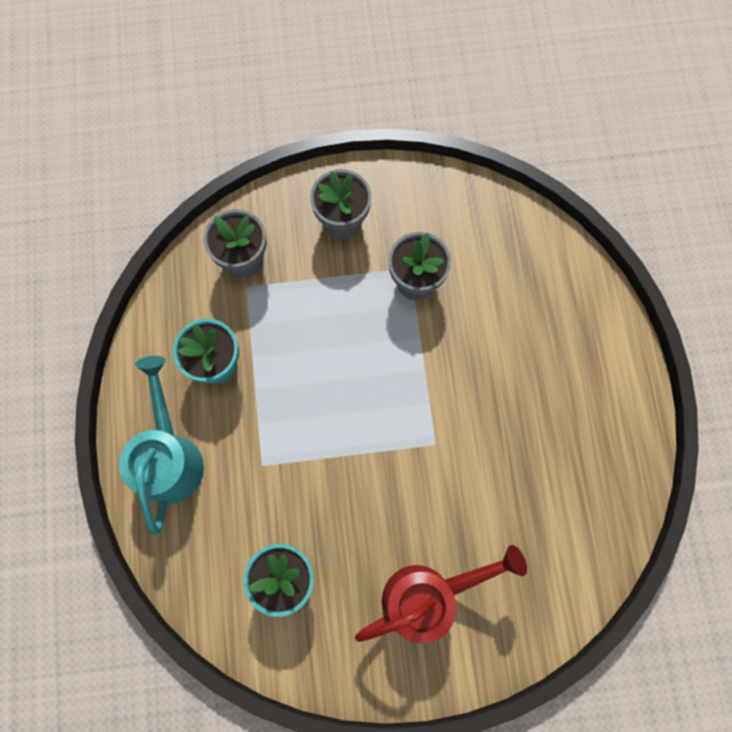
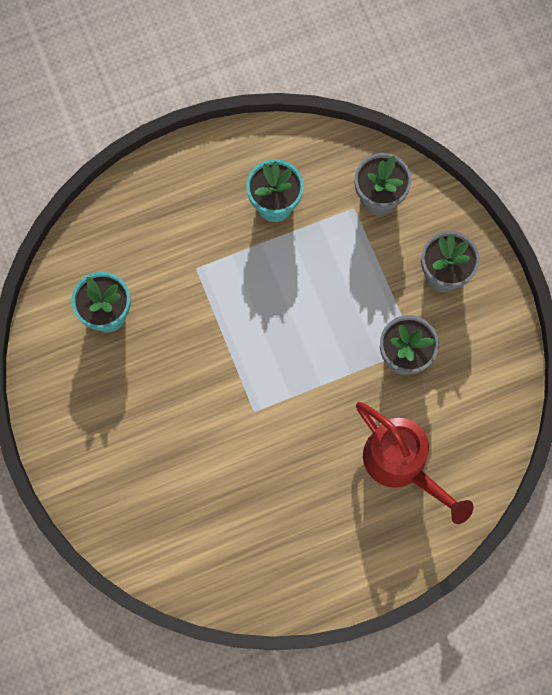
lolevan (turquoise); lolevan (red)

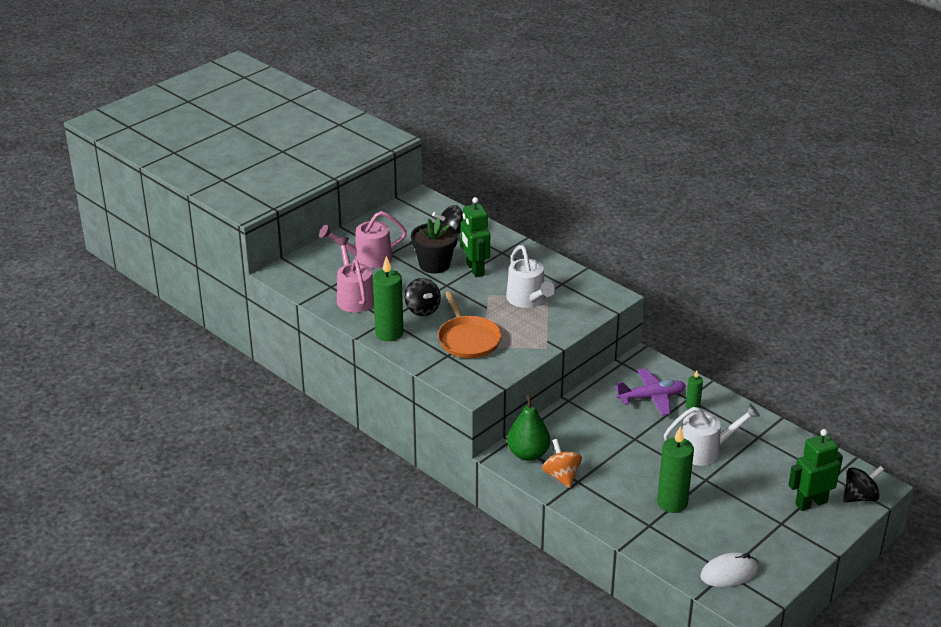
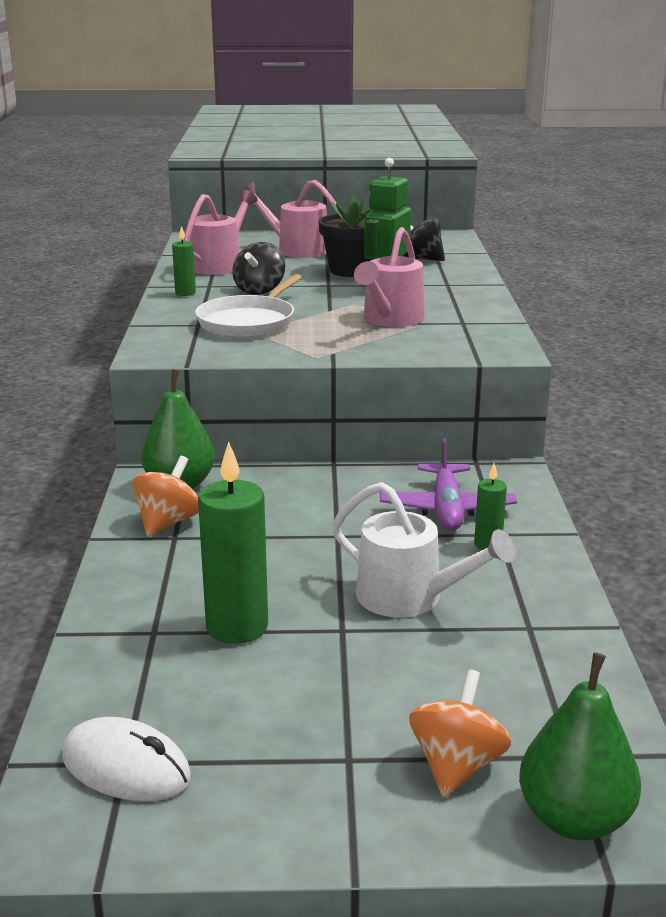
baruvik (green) (1st from left); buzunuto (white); lolevan (pink) (3rd from left); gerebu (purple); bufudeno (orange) (2nd from left); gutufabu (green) (2nd from left)

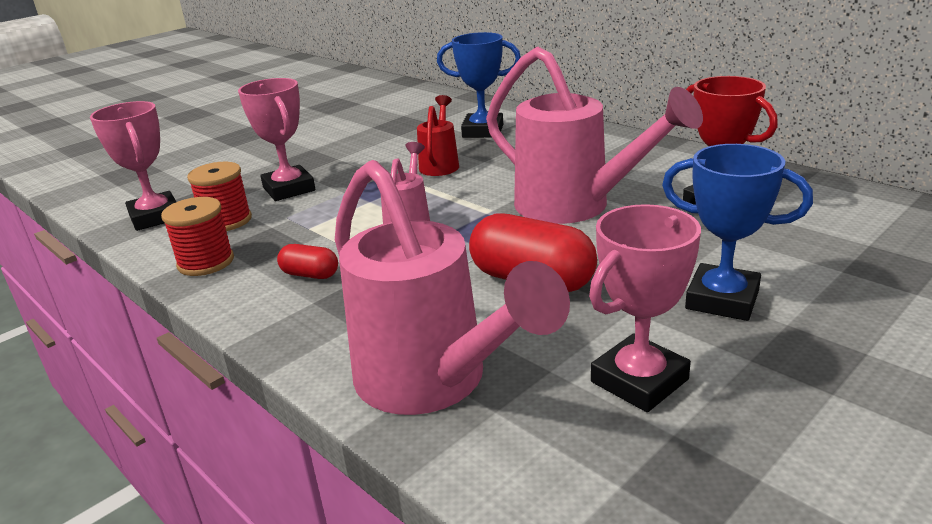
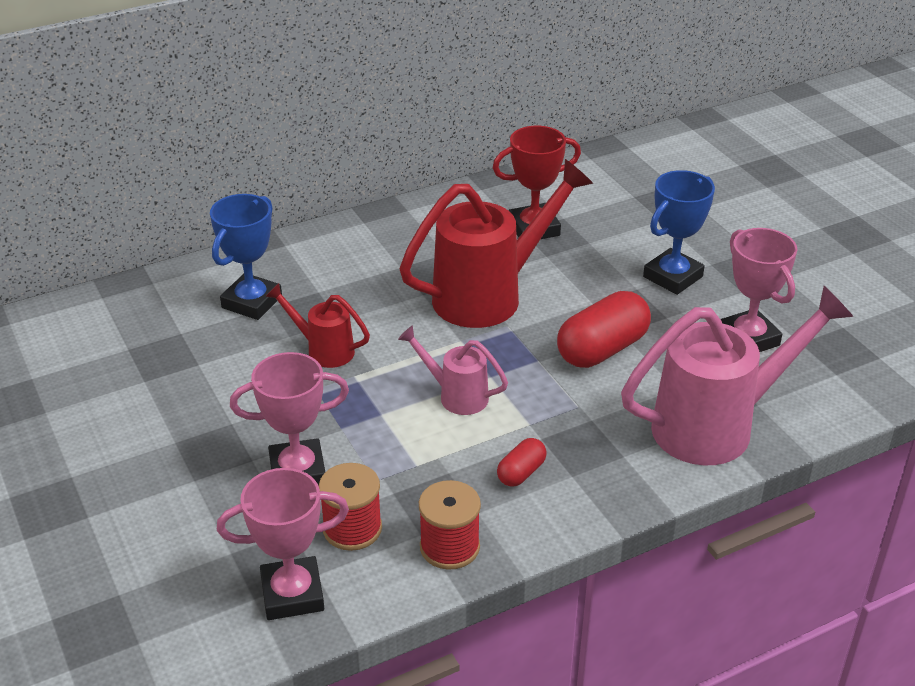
lolevan (red) (2nd from left)

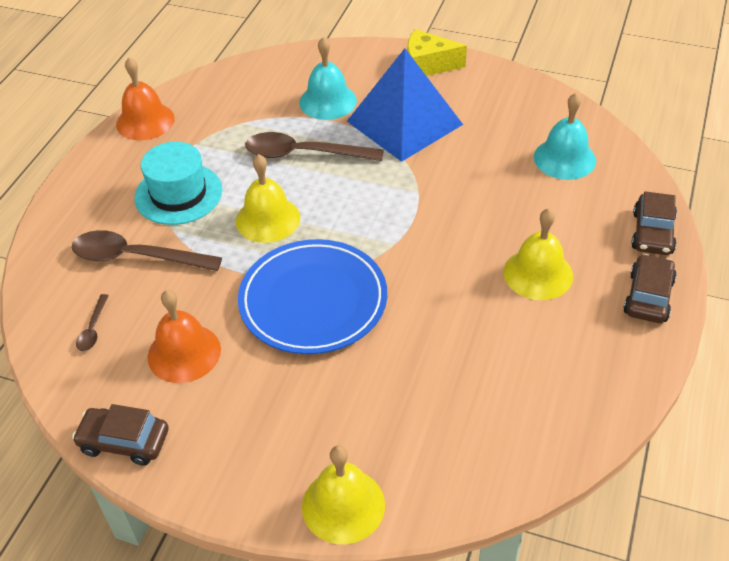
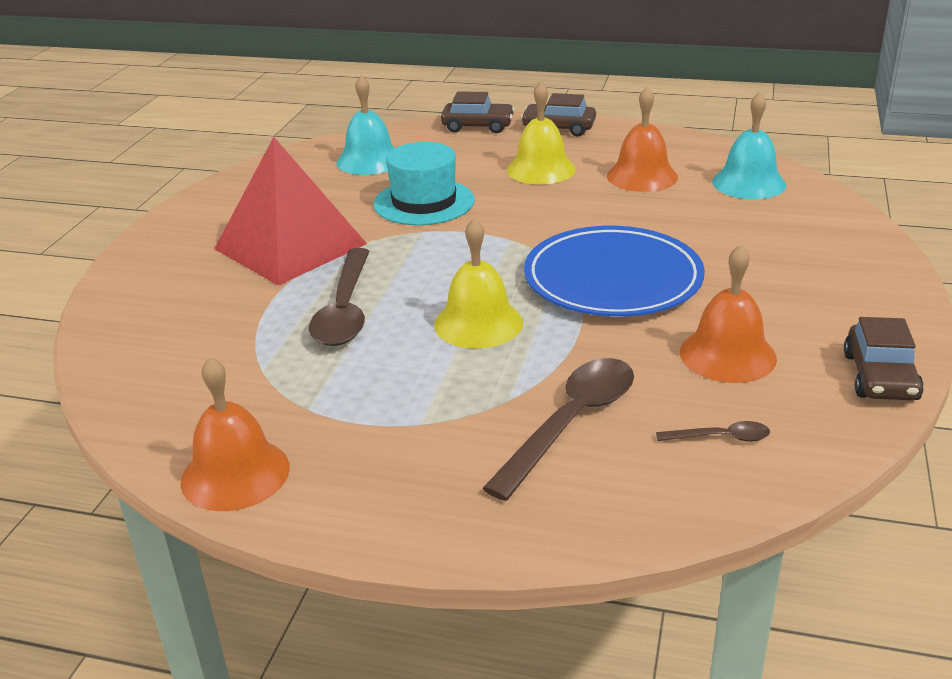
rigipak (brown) (2nd from left); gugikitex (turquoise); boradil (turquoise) (2nd from left); boradil (yellow) (2nd from left in the first image); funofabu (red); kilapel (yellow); boradil (orange) (2nd from left)

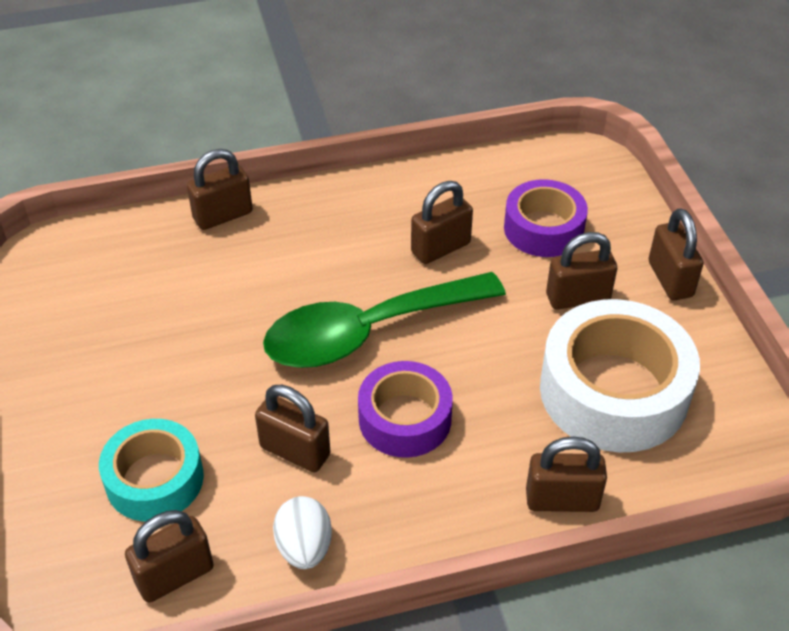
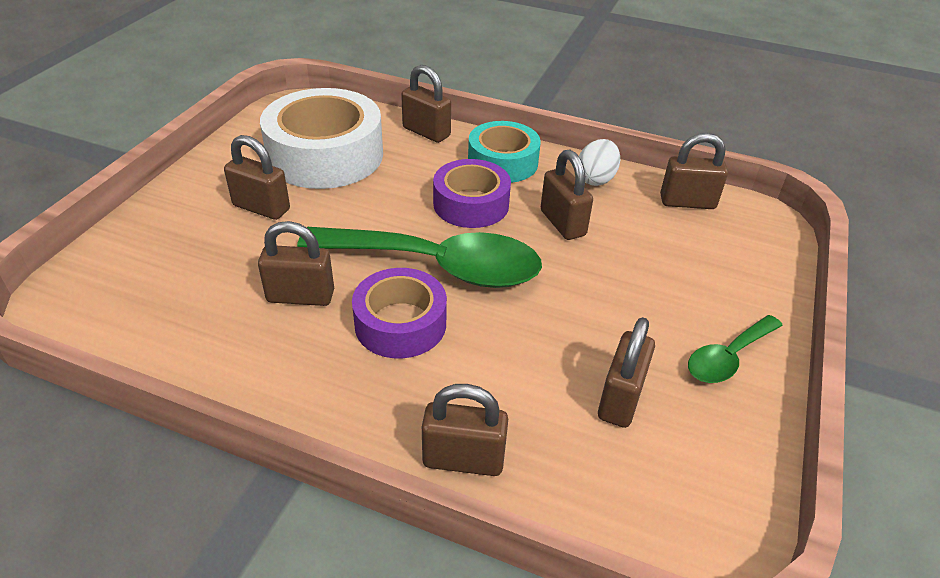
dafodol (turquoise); dafodol (purple) (1st from left); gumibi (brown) (6th from left); rigipak (green) (2nd from left)

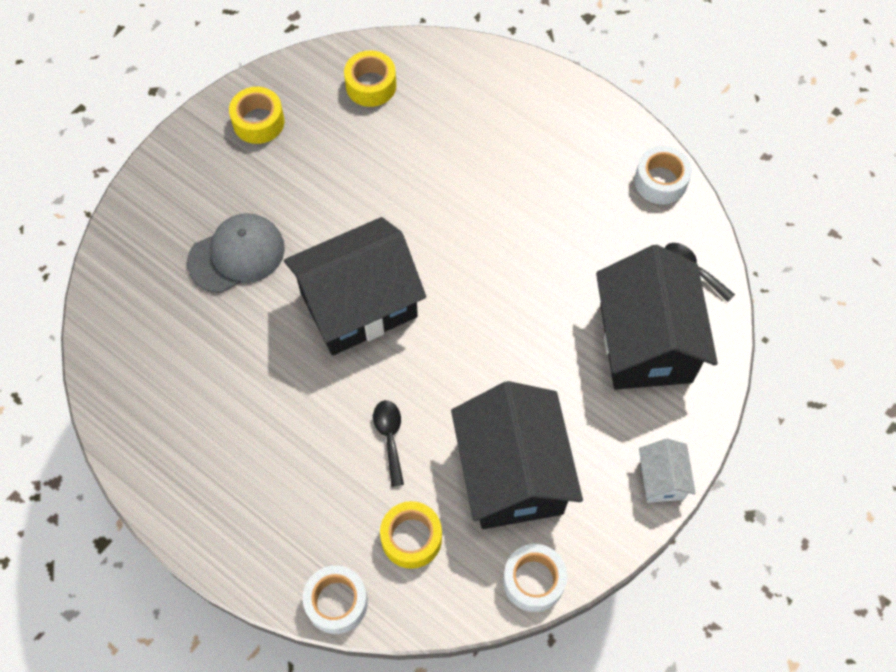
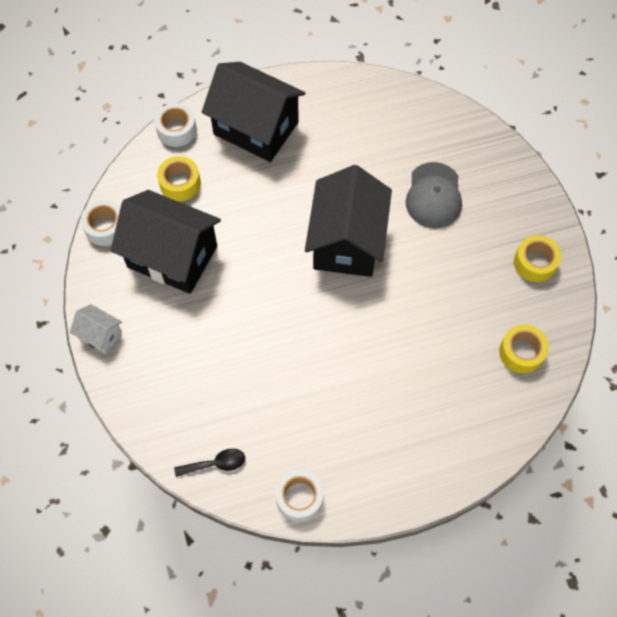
rigipak (black) (1st from left in the first image); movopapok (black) (2nd from left)

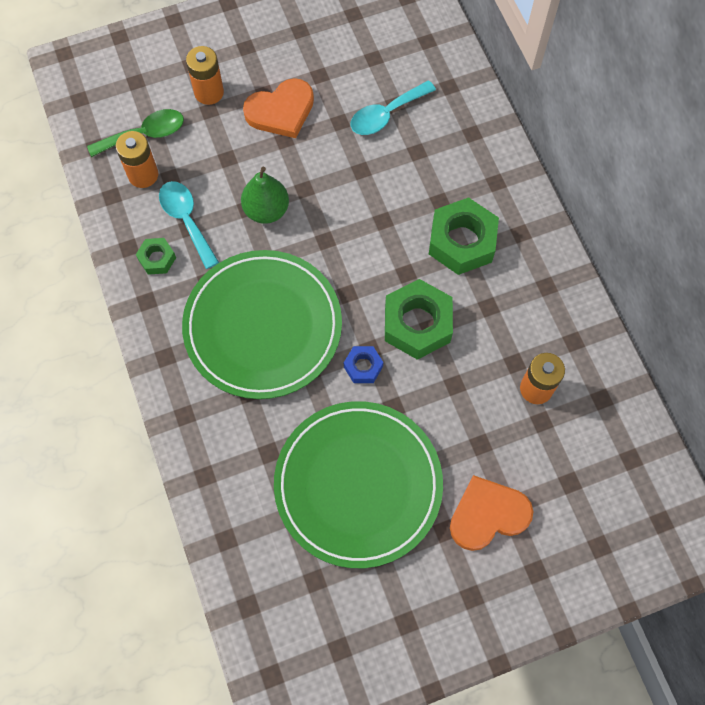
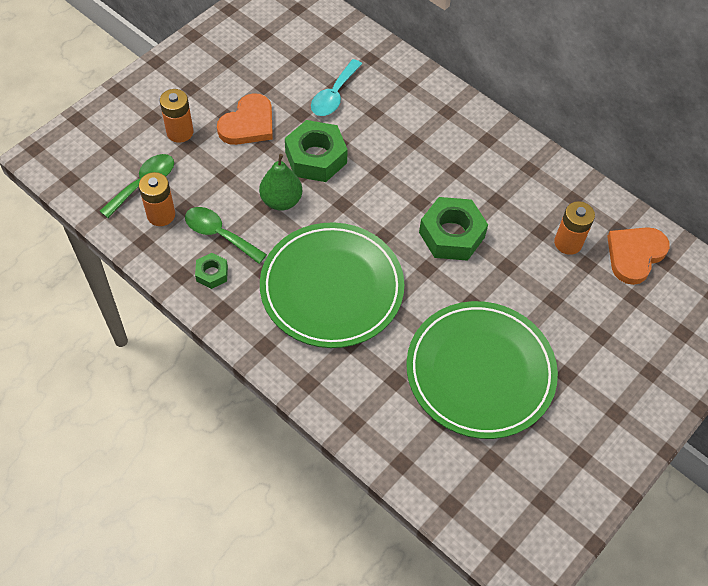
rigipak (green) (2nd from left); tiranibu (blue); tiranibu (green) (2nd from left); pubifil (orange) (2nd from left)

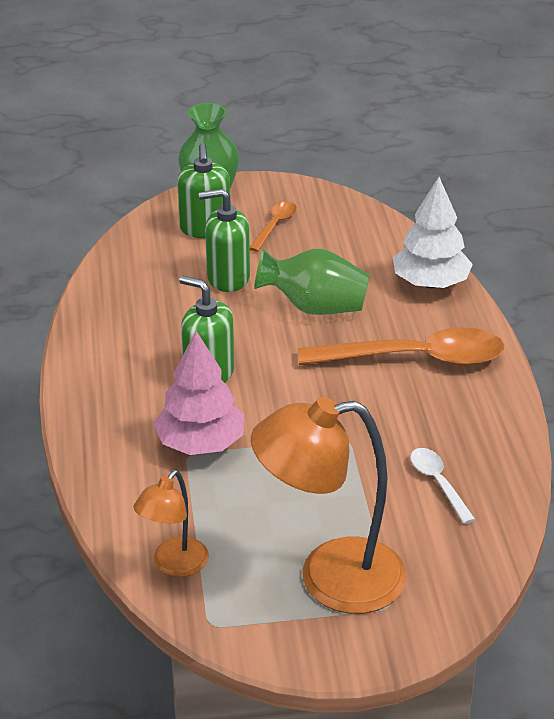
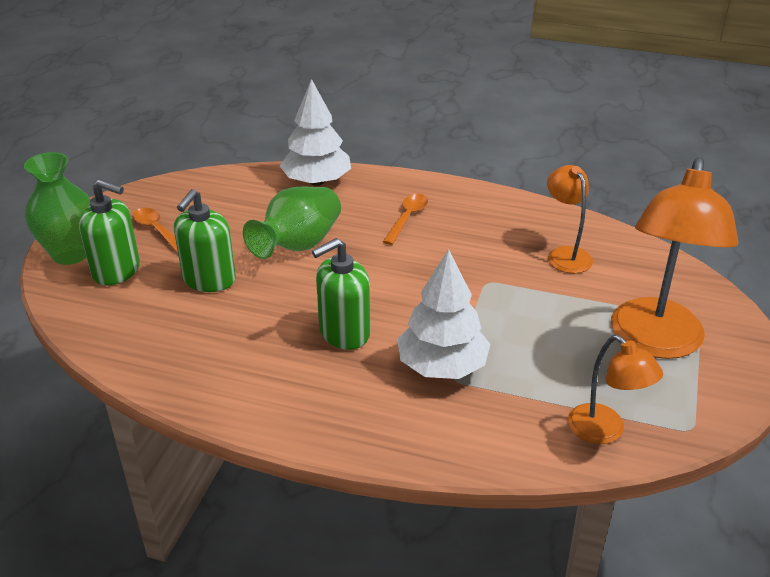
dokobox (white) (2nd from left); rigipak (orange) (2nd from left); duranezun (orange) (1st from left)

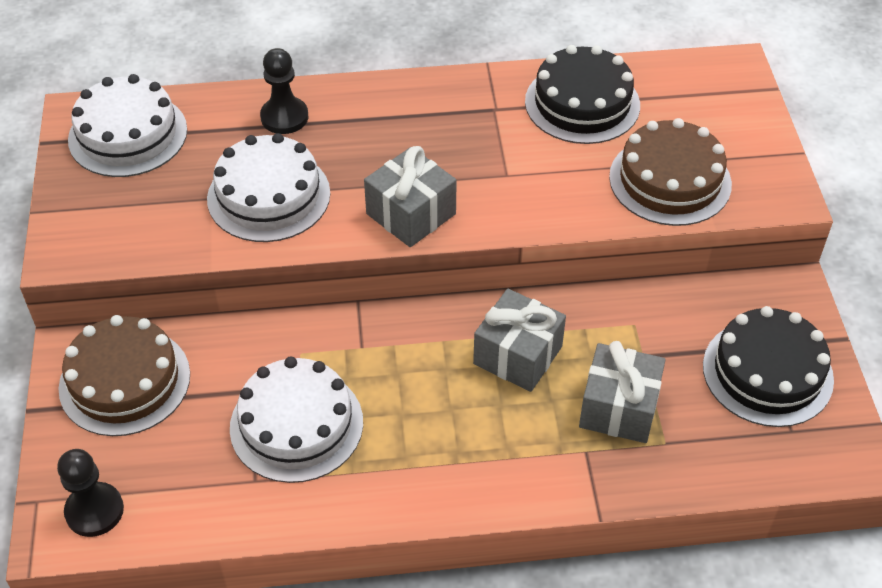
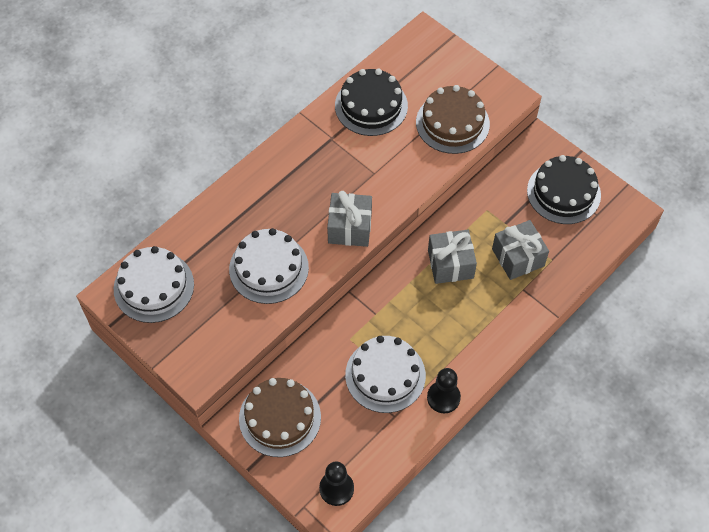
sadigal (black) (2nd from left)

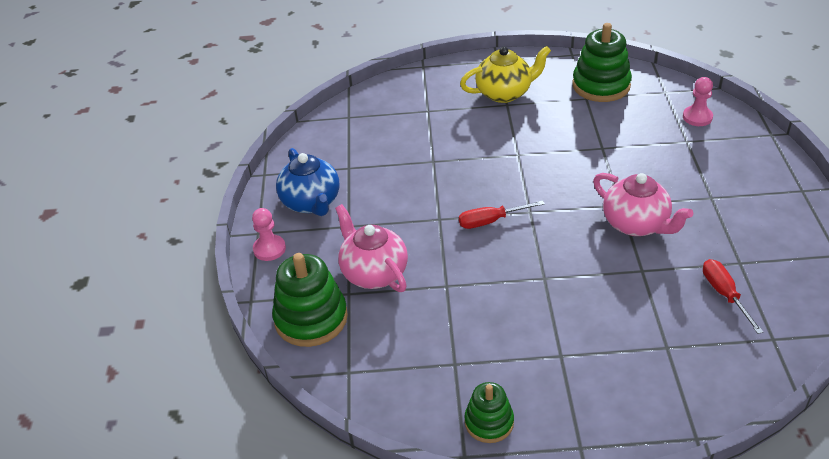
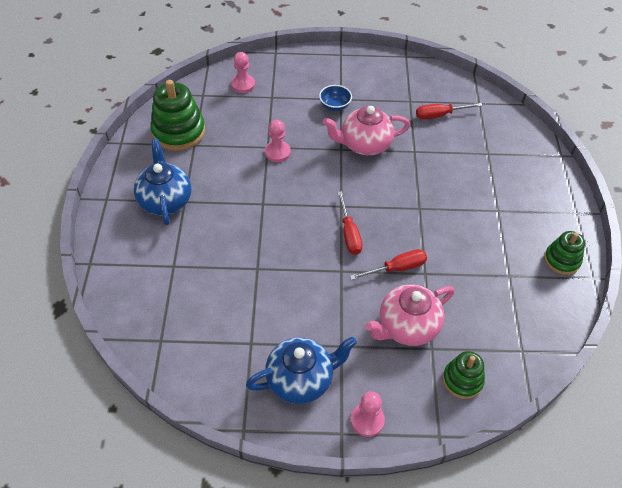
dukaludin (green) (2nd from left); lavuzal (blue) (1st from left); lavuzal (pink) (1st from left); sadigal (pink) (2nd from left); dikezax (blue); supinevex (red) (2nd from left)

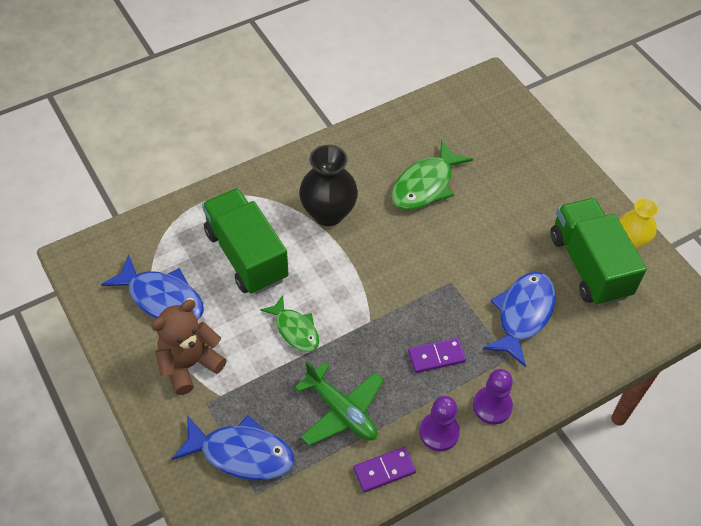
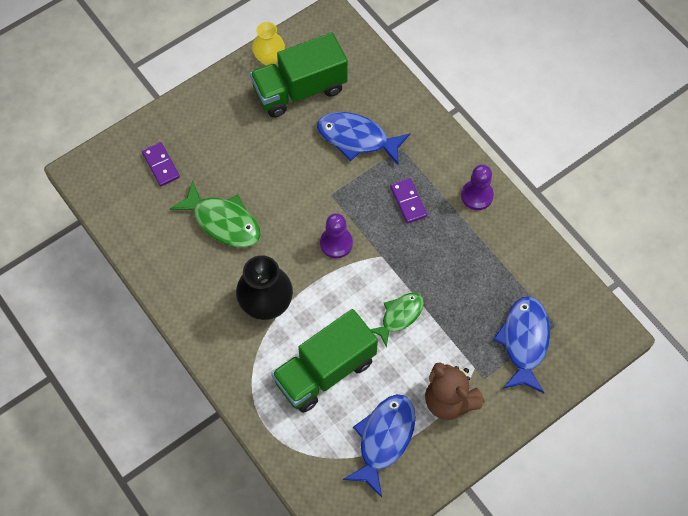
gerebu (green); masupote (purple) (1st from left); sadigal (purple) (1st from left)

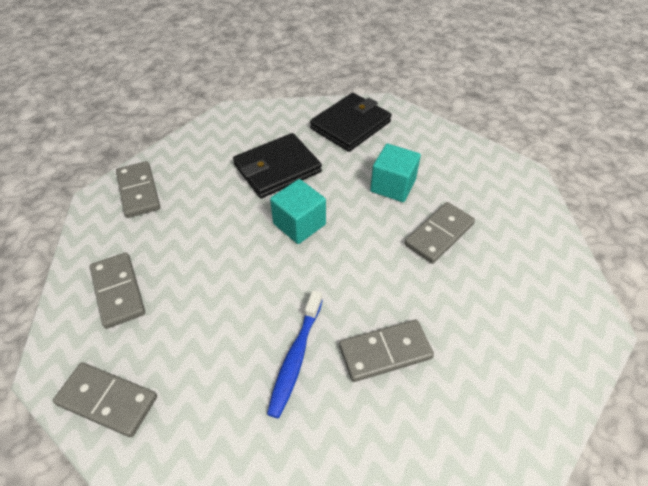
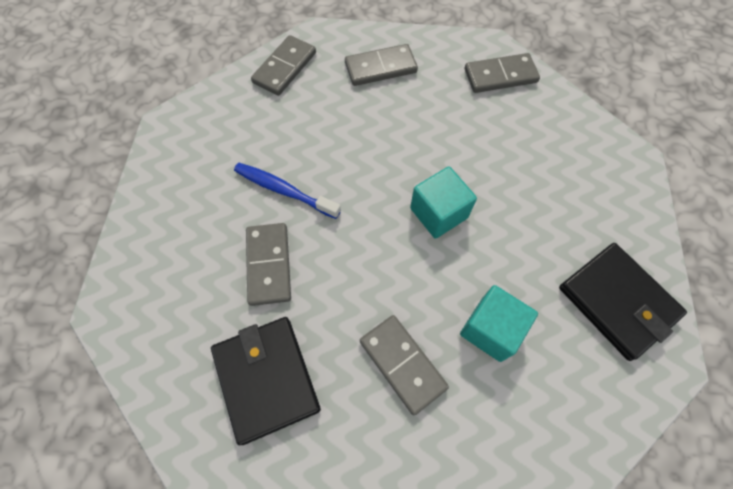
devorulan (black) (1st from left)

